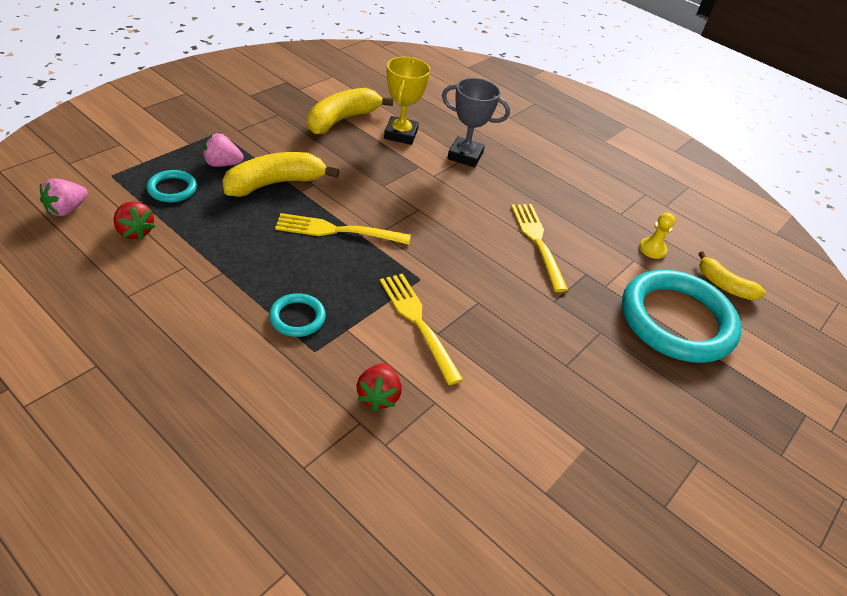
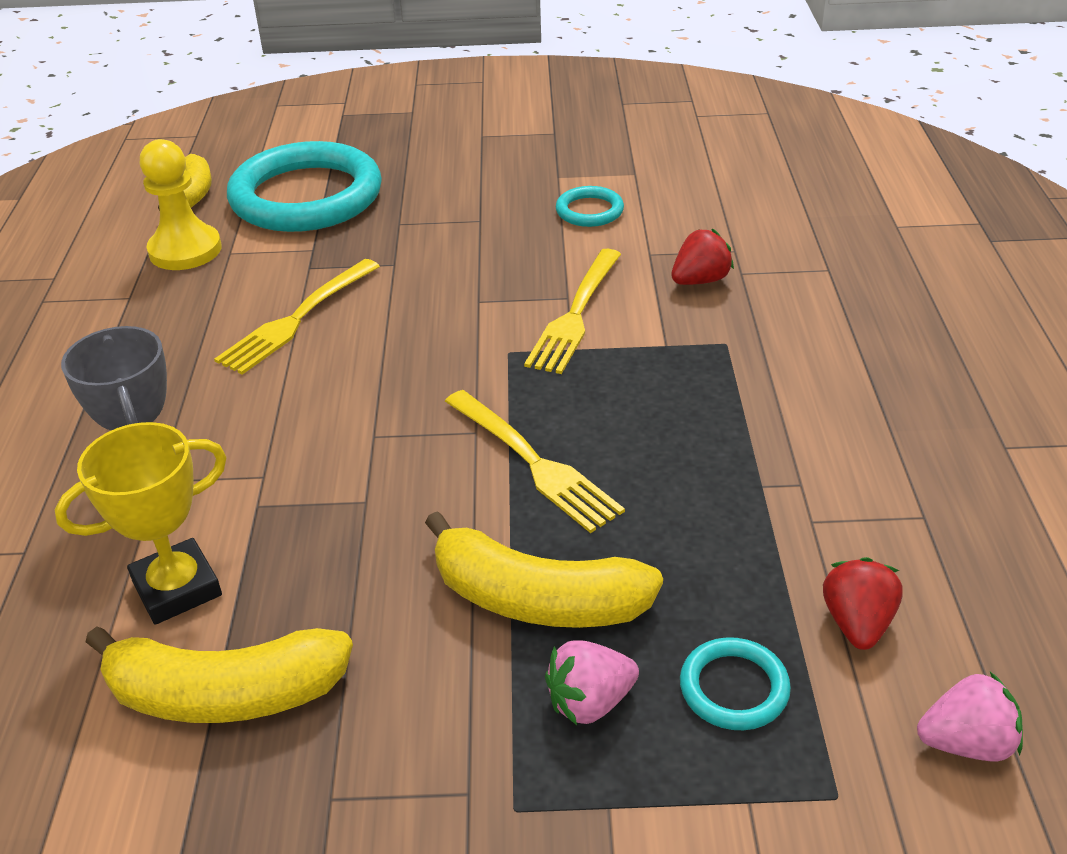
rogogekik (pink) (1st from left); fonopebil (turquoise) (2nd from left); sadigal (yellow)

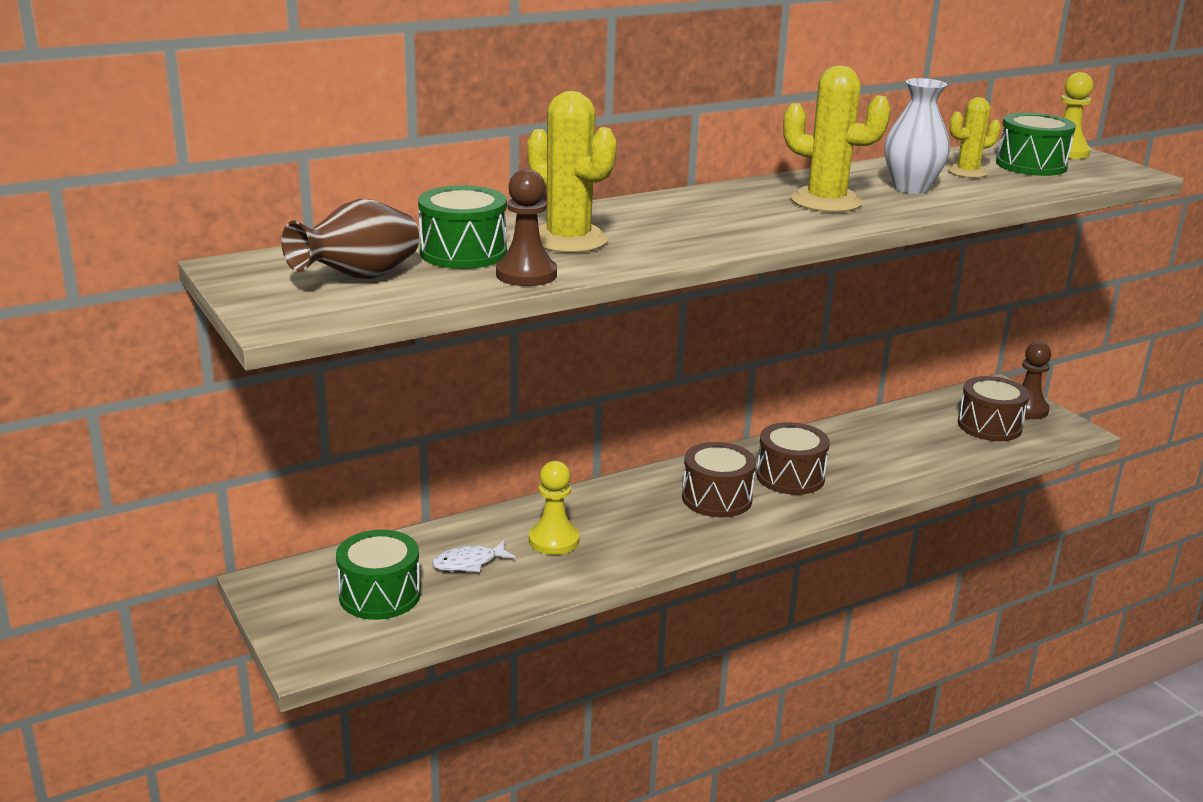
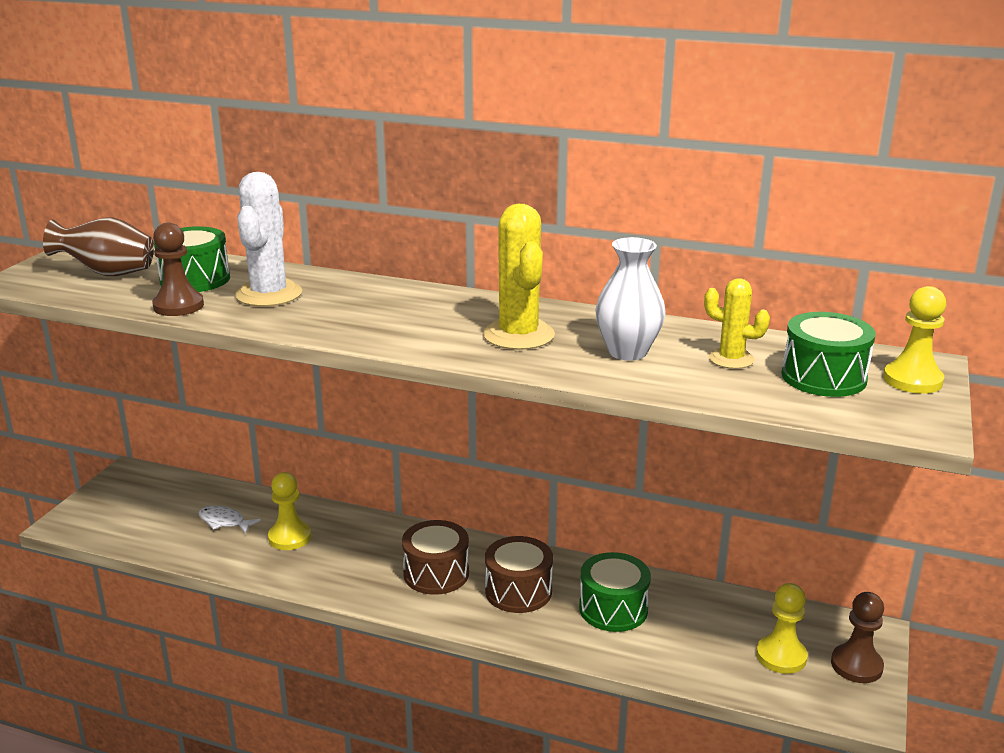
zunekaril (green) (2nd from left); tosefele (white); sadigal (yellow) (2nd from left)

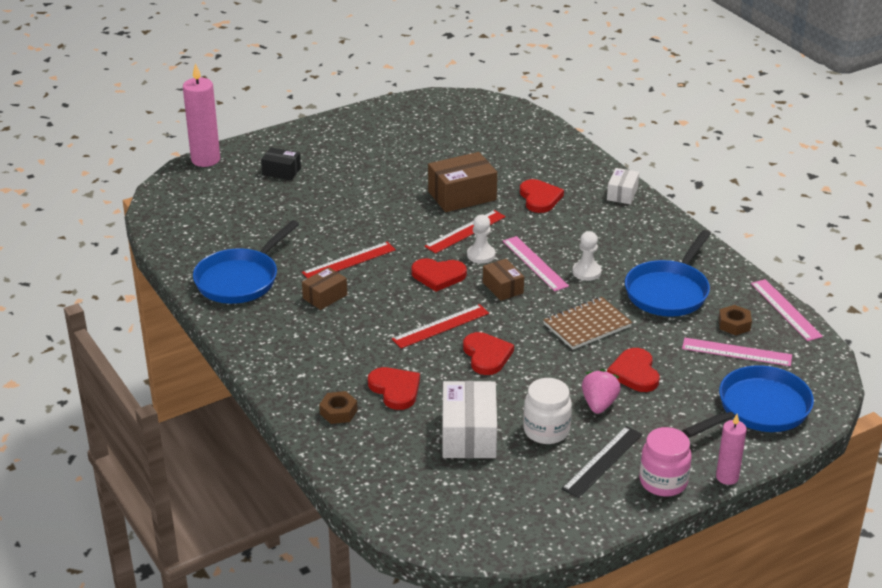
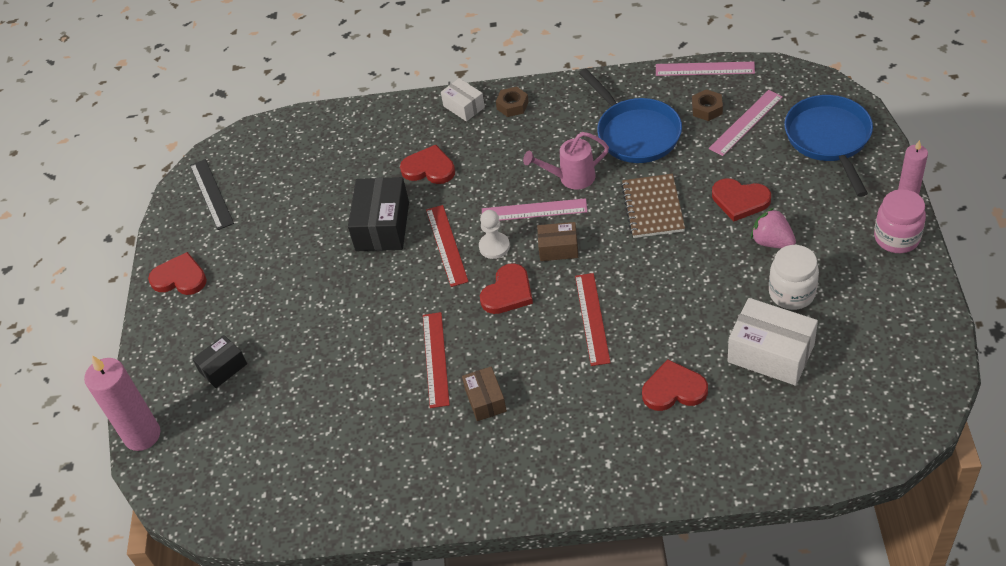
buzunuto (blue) (1st from left in the first image); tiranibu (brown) (1st from left); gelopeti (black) (2nd from left); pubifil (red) (1st from left); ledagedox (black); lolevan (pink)

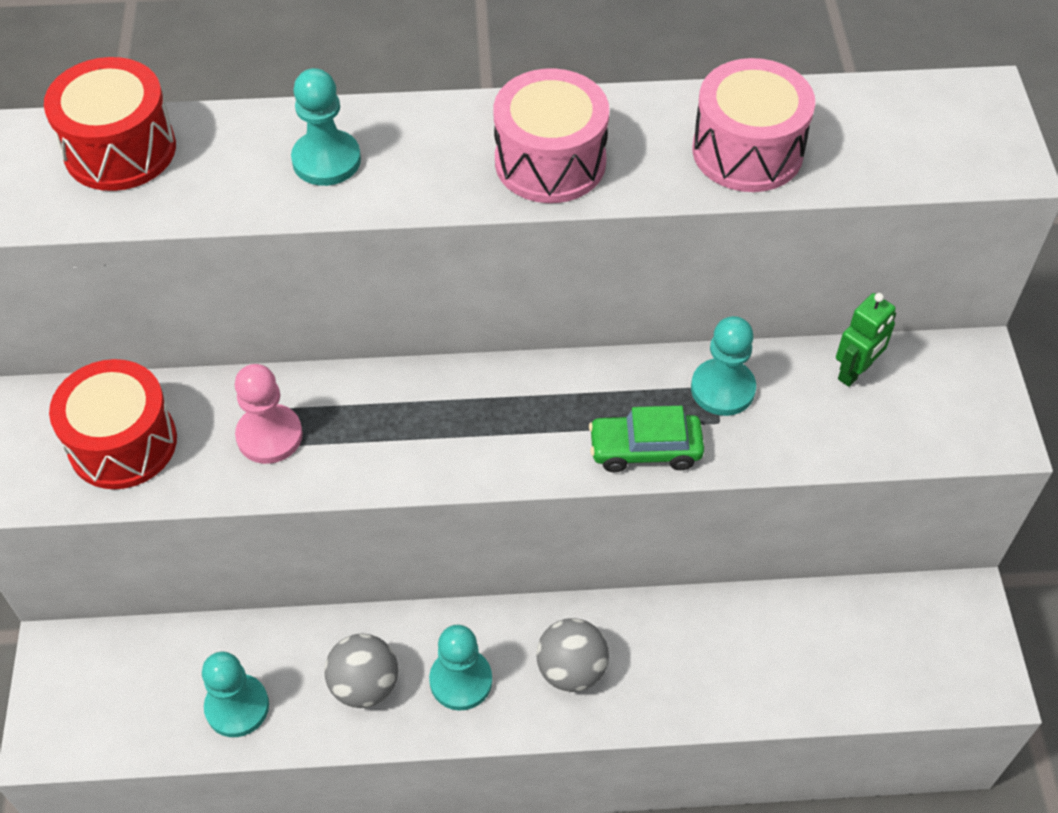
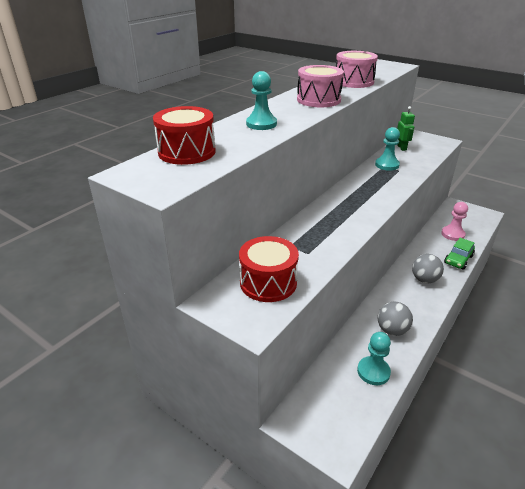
sadigal (pink); sadigal (turquoise) (3rd from left in the first image); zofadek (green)

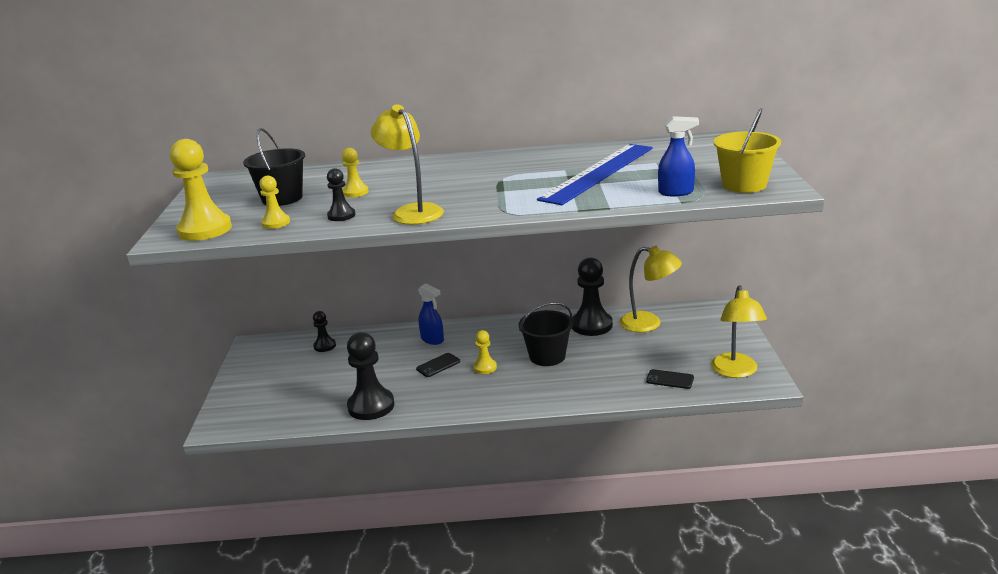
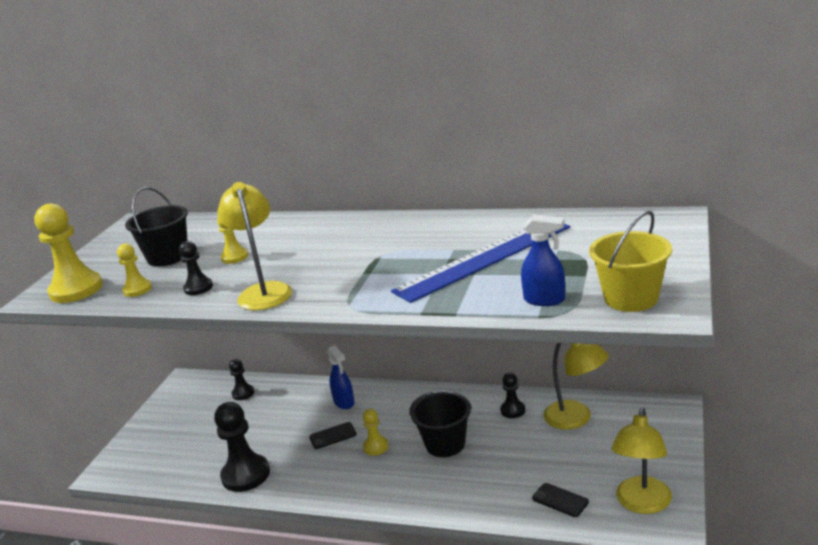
sadigal (black) (4th from left)

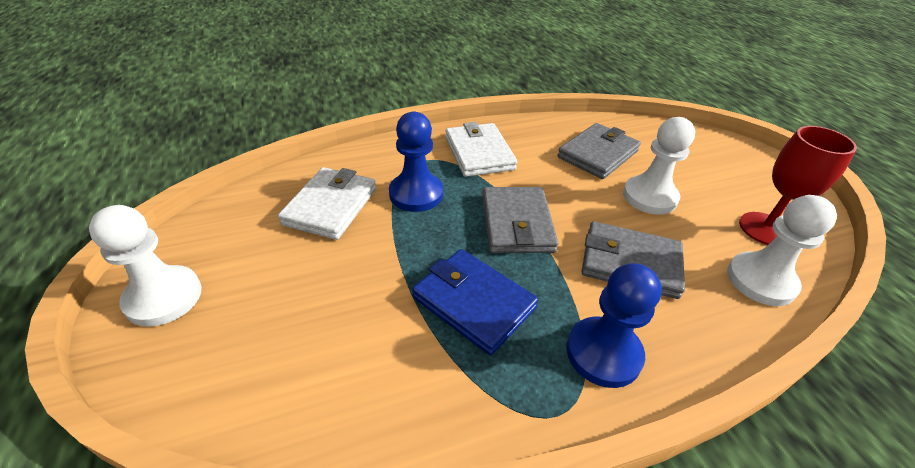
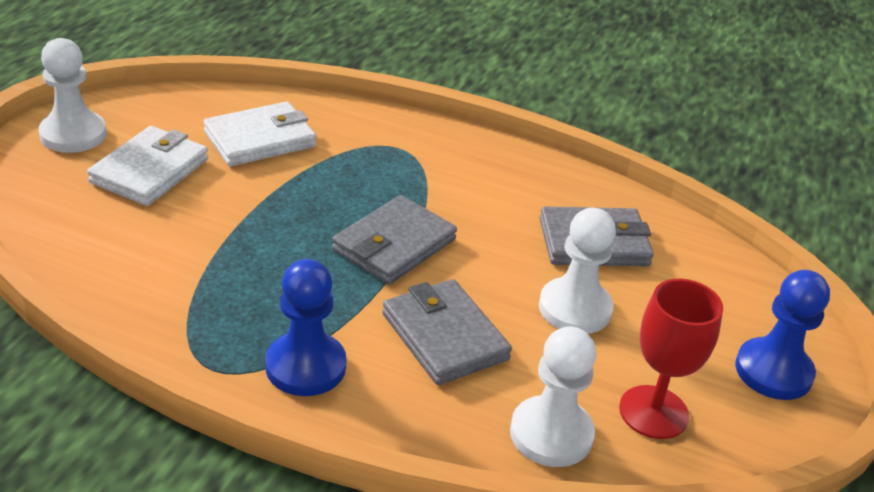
sadigal (blue) (2nd from left); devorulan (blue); devorulan (white) (1st from left)

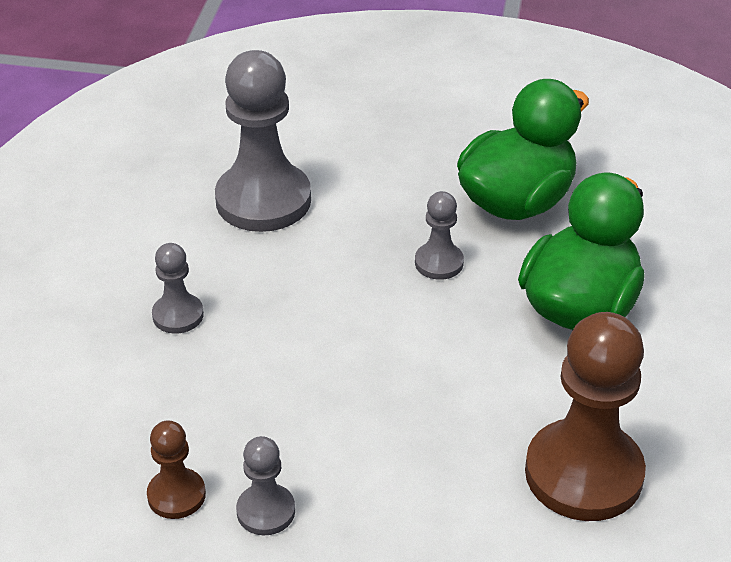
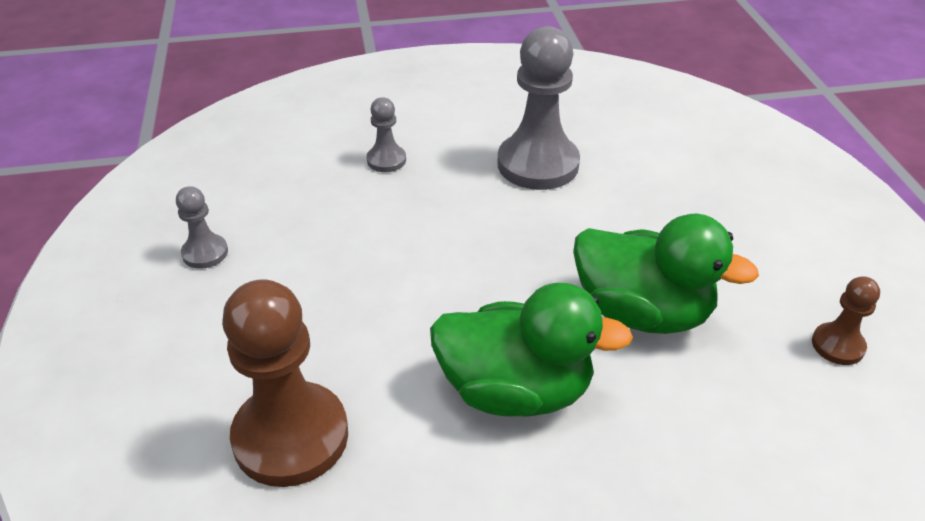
sadigal (brown) (2nd from left); sadigal (grey) (4th from left in the first image)

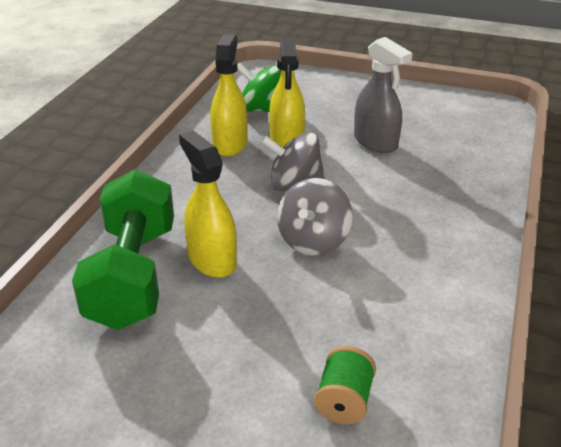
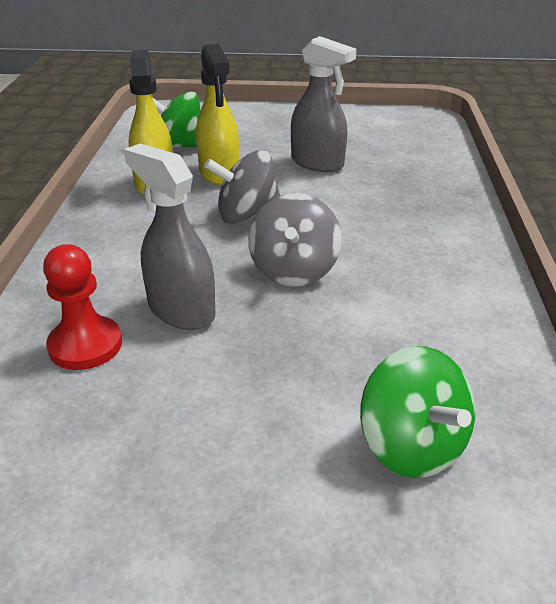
sadigal (red); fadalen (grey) (1st from left); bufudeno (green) (2nd from left)

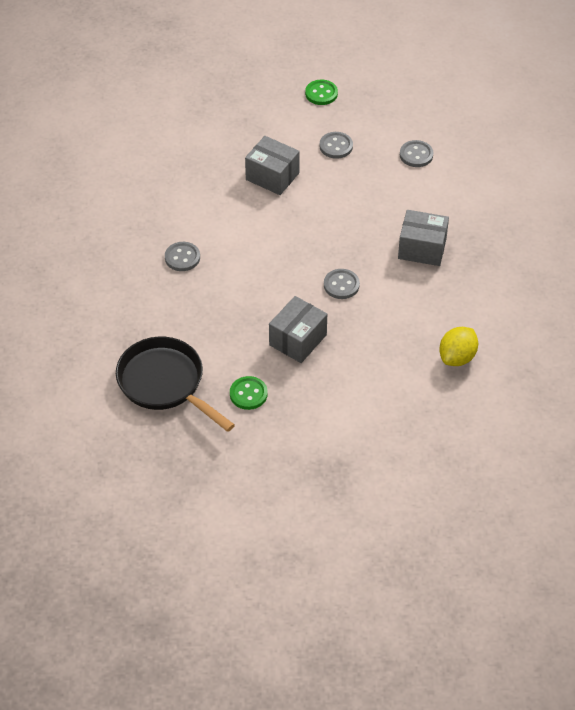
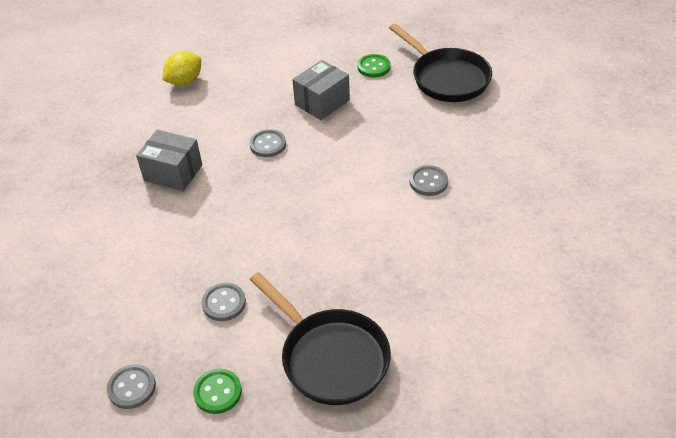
gelopeti (grey) (1st from left in the first image); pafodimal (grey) (1st from left); buzunuto (black) (1st from left)

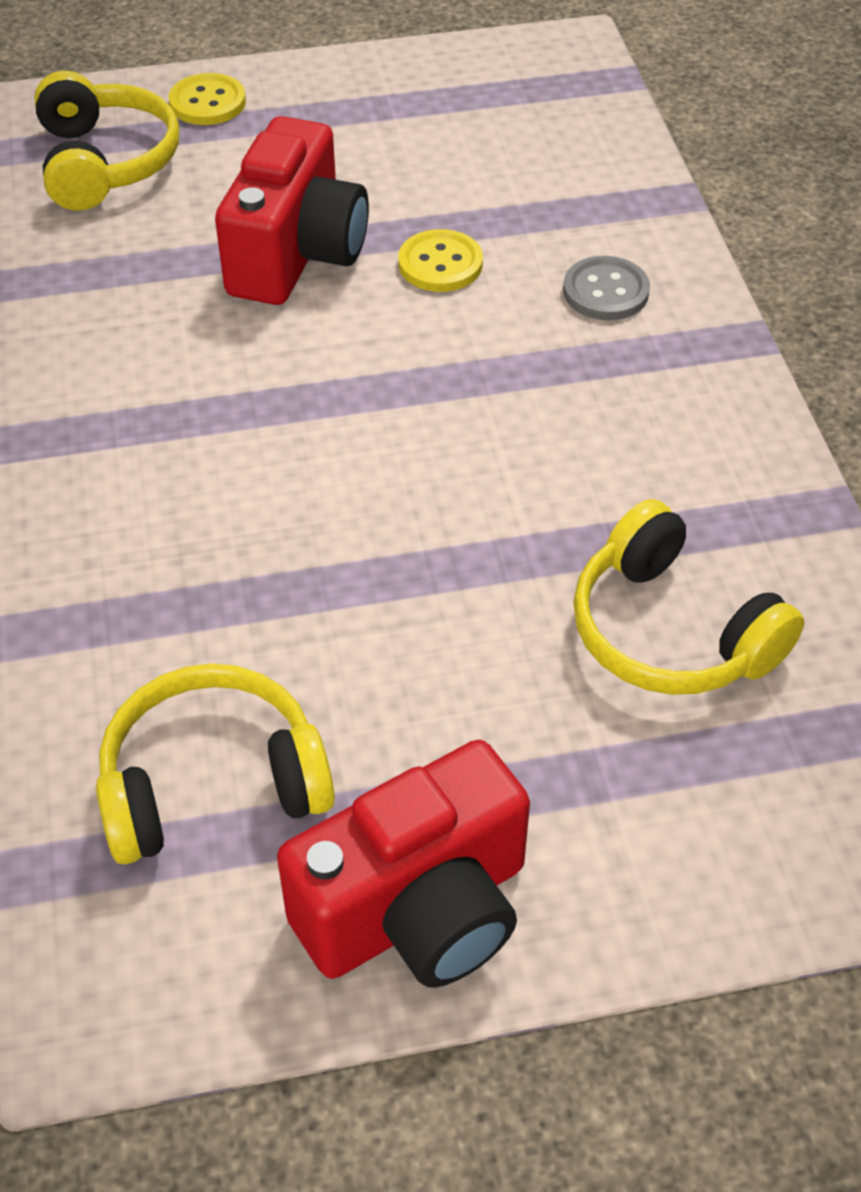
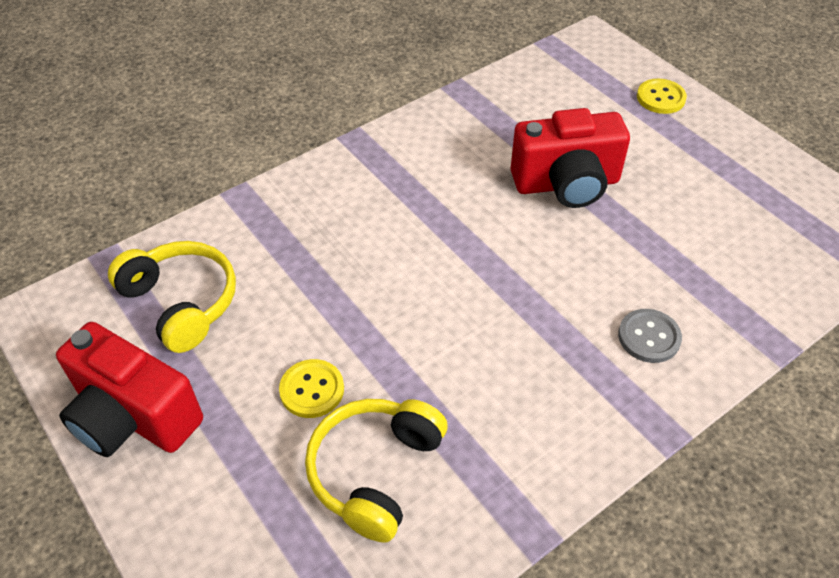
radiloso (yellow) (1st from left in the first image); pafodimal (yellow) (1st from left)

